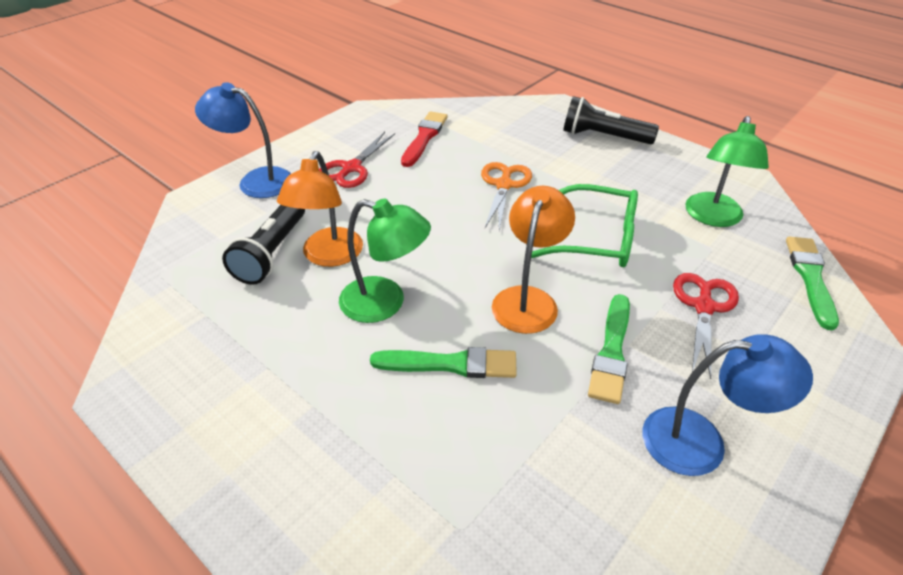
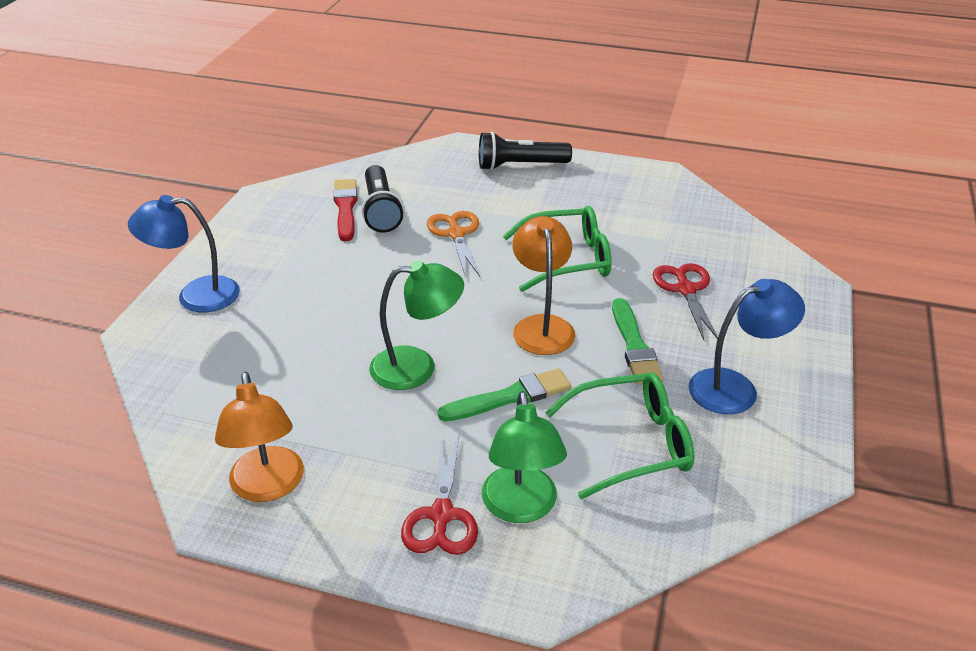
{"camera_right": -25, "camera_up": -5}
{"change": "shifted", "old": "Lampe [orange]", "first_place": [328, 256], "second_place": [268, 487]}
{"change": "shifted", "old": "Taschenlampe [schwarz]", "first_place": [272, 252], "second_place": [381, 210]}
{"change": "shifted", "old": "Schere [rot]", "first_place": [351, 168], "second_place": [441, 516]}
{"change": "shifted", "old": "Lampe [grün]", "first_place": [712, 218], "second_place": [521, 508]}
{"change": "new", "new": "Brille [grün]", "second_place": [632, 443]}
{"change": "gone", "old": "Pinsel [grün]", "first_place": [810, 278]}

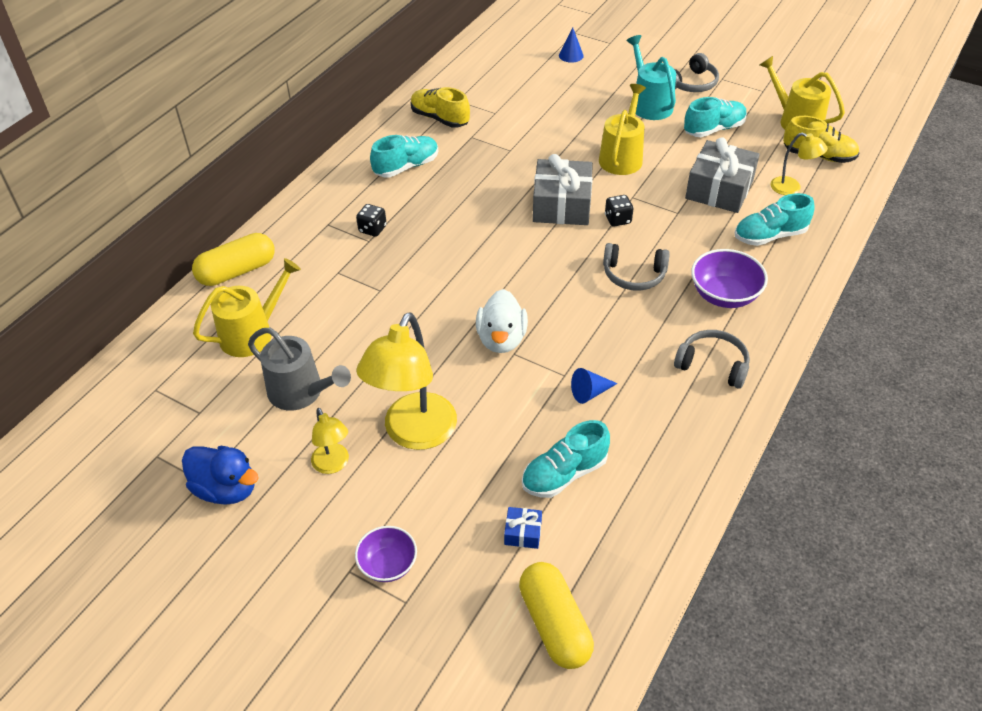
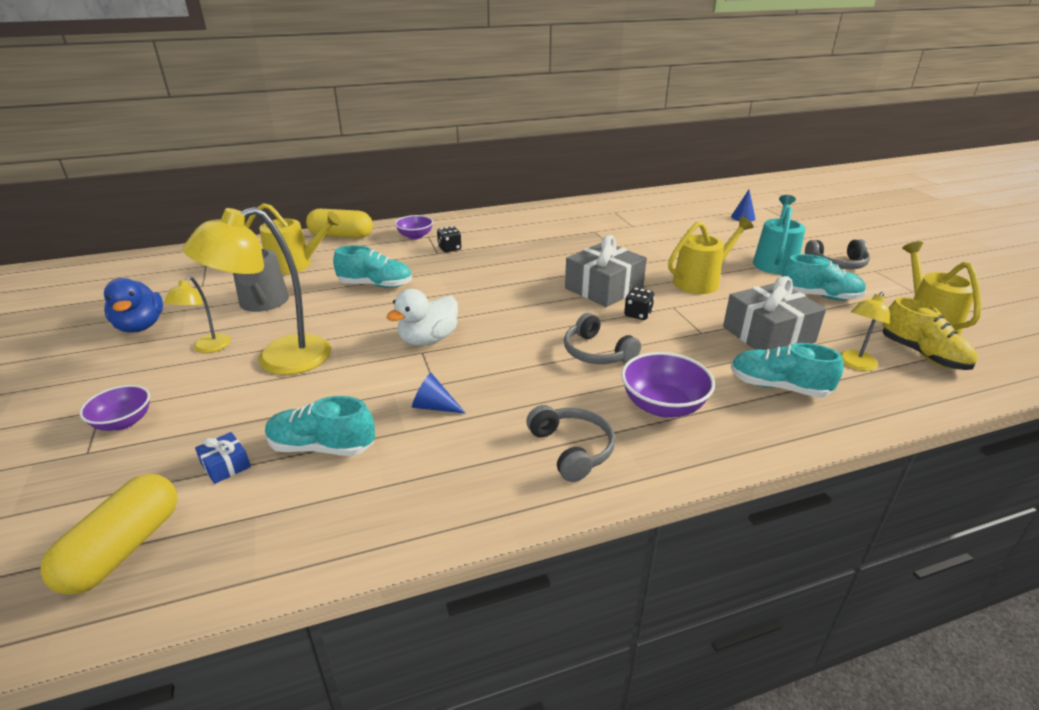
{"camera_right": 40, "camera_up": -15}
{"change": "shifted", "old": "Schuh [türkis]", "first_place": [406, 167], "second_place": [376, 285]}
{"change": "new", "new": "Schüssel [lila]", "second_place": [415, 236]}
{"change": "rotated", "old": "Lampe [gelb]", "first_place": [791, 188], "second_place": [855, 364], "degrees": 60}
{"change": "gone", "old": "Schuh [gelb]", "first_place": [440, 118]}

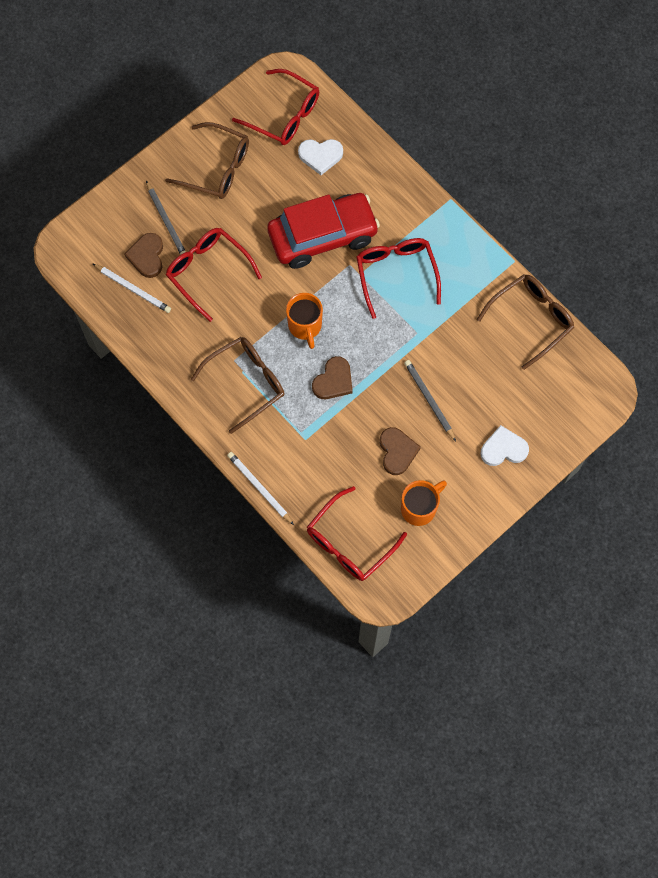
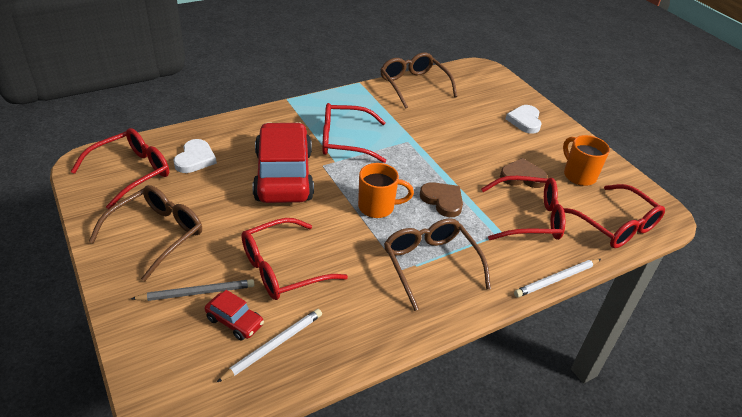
{"camera_right": -80, "camera_up": -30}
{"change": "swapped", "old": "Herz [braun]", "new": "Auto [rot]", "first_place": [147, 256], "second_place": [235, 321]}
{"change": "new", "new": "Brille [rot]", "second_place": [529, 218]}
{"change": "gone", "old": "Bleistift [grau]", "first_place": [429, 400]}

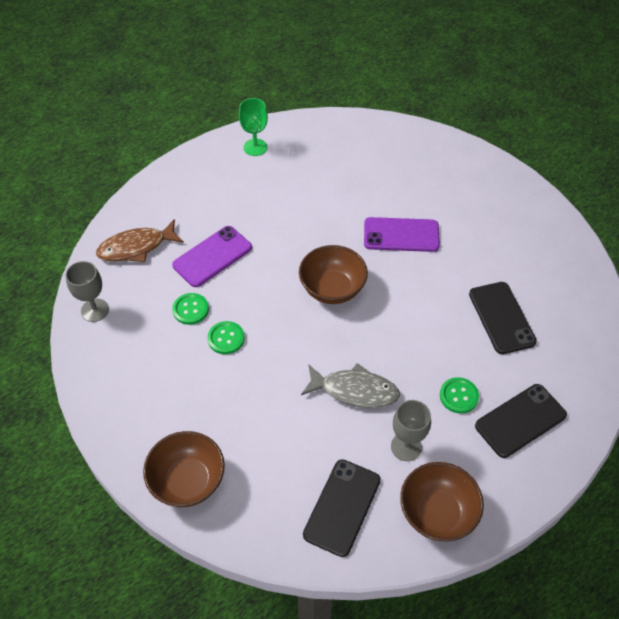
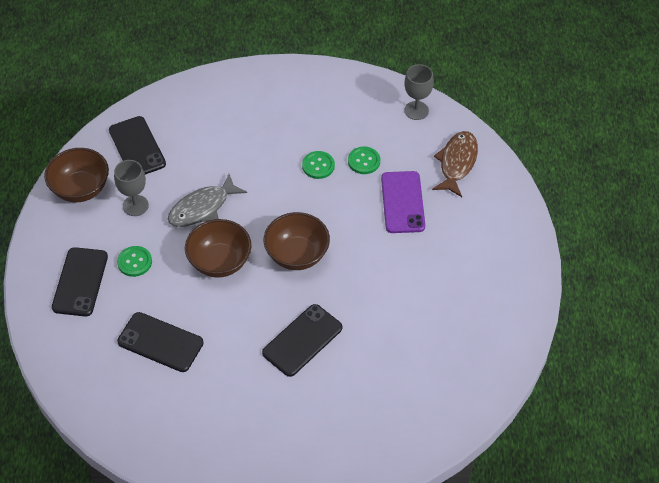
{"camera_right": 130, "camera_up": 0}
{"change": "shifted", "old": "Schüssel [braun]", "first_place": [188, 481], "second_place": [220, 262]}
{"change": "repainted", "old": "Handy [lila]", "new": "Handy [schwarz]", "first_place": [401, 235], "second_place": [302, 340]}
{"change": "gone", "old": "Kelch [grün]", "first_place": [255, 147]}

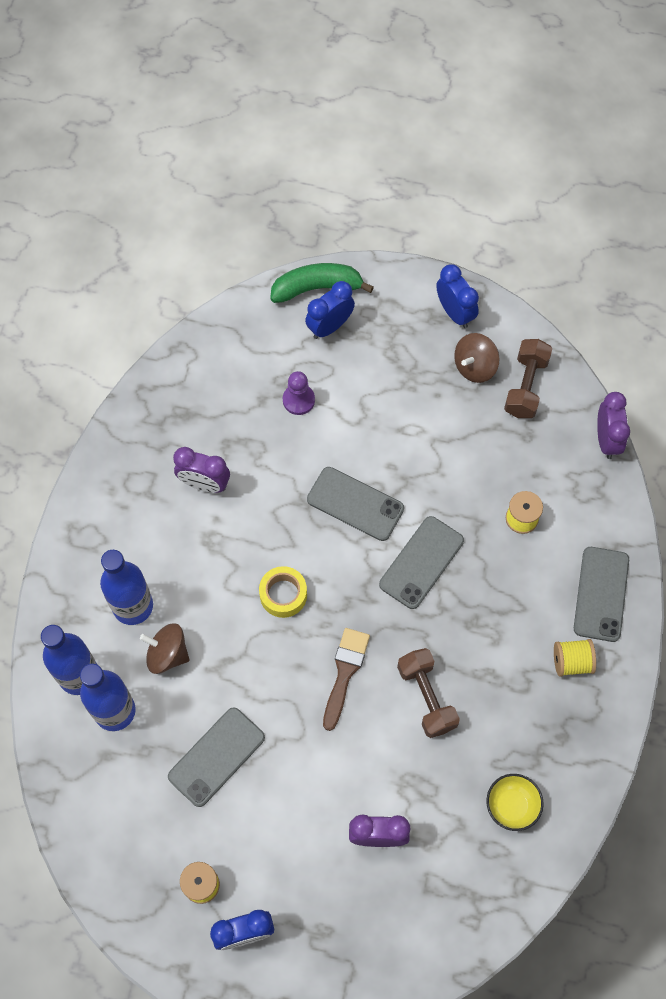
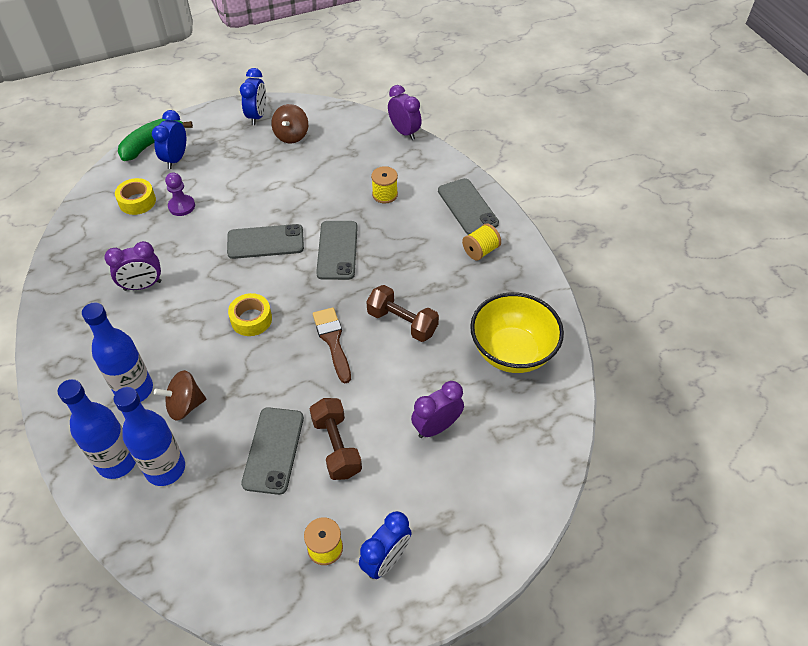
{"camera_right": -35, "camera_up": -15}
{"change": "new", "new": "Klebeband [gelb]", "second_place": [137, 201]}
{"change": "rotated", "old": "Wecker [blau]", "first_place": [454, 313], "second_place": [257, 116], "degrees": 75}
{"change": "shifted", "old": "Hantel [braun]", "first_place": [525, 386], "second_place": [336, 446]}
{"change": "scaled", "old": "Schüssel [gelb]", "first_place": [511, 806], "second_place": [512, 352], "factor": 1.89}

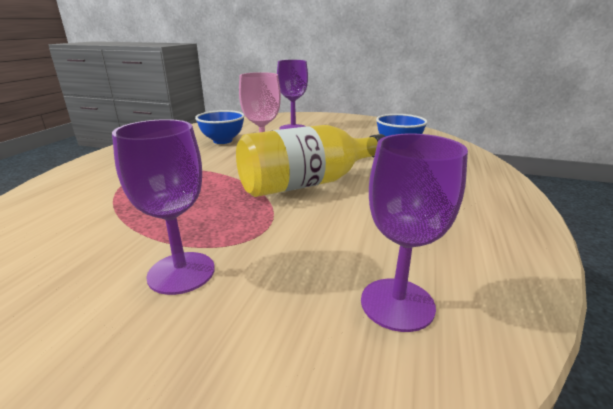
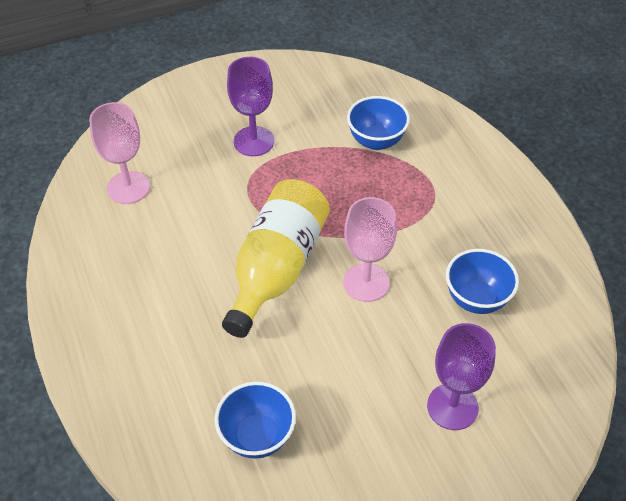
{"camera_right": 140, "camera_up": 25}
{"change": "repainted", "old": "Kelch [lila]", "new": "Kelch [rosa]", "first_place": [397, 304], "second_place": [128, 187]}
{"change": "new", "new": "Schüssel [blau]", "second_place": [376, 141]}

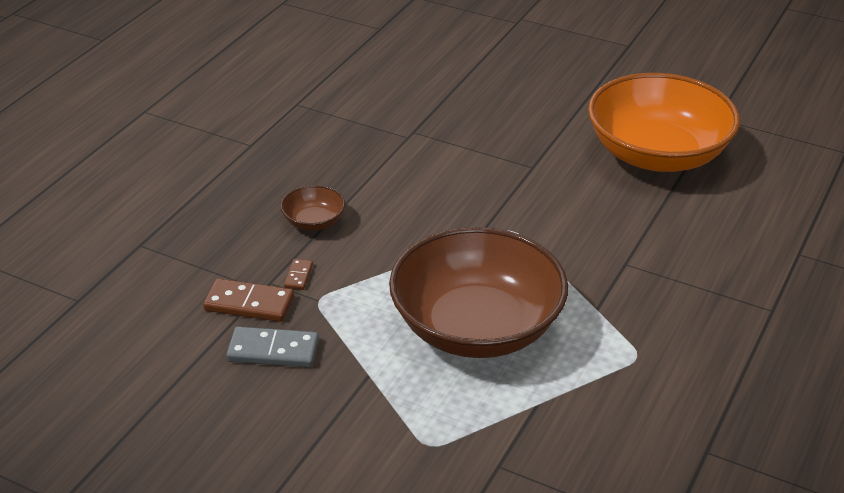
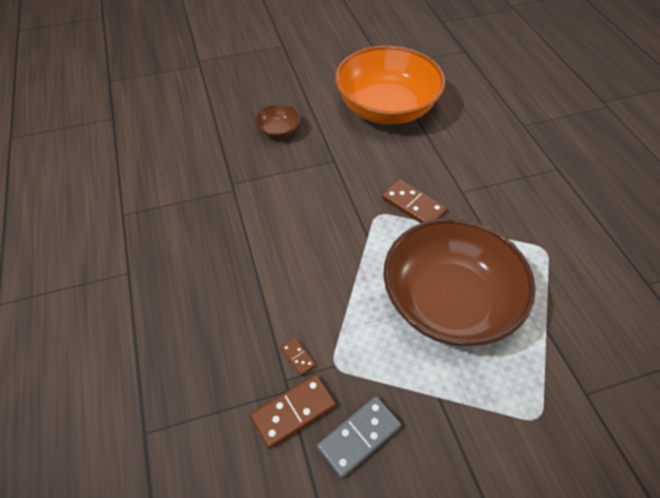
{"camera_right": -45, "camera_up": 15}
{"change": "shifted", "old": "Schüssel [braun]", "first_place": [314, 221], "second_place": [278, 131]}
{"change": "new", "new": "Dominostein [braun]", "second_place": [413, 205]}

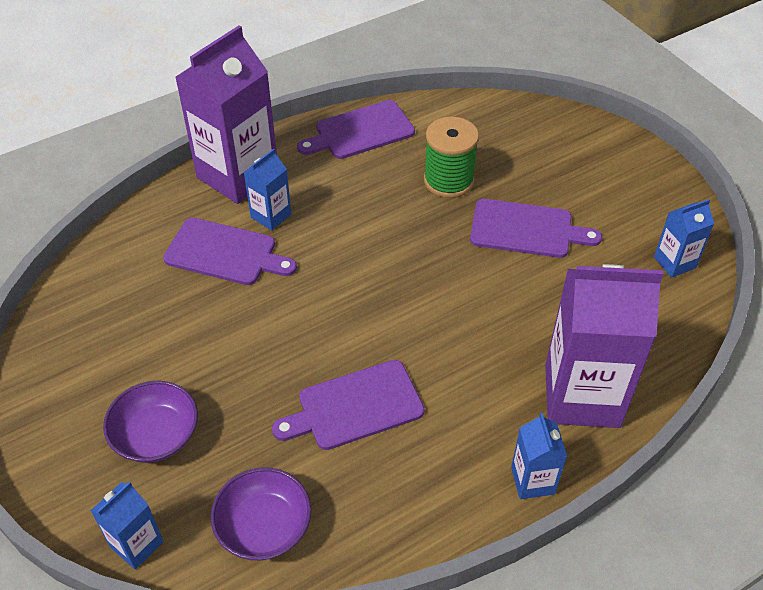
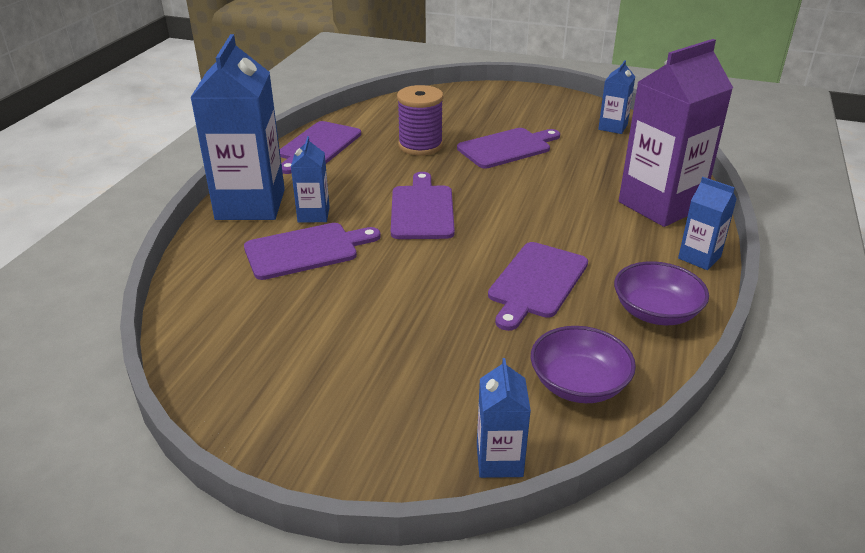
{"camera_right": -40, "camera_up": -15}
{"change": "repainted", "old": "Getränkekarton [lila]", "new": "Getränkekarton [blau]", "first_place": [238, 175], "second_place": [250, 204]}
{"change": "new", "new": "Schneidebrett [lila]", "second_place": [422, 210]}
{"change": "repainted", "old": "Garnrolle [grün]", "new": "Garnrolle [lila]", "first_place": [448, 180], "second_place": [420, 145]}
{"change": "shifted", "old": "Schüssel [lila]", "first_place": [156, 435], "second_place": [656, 312]}

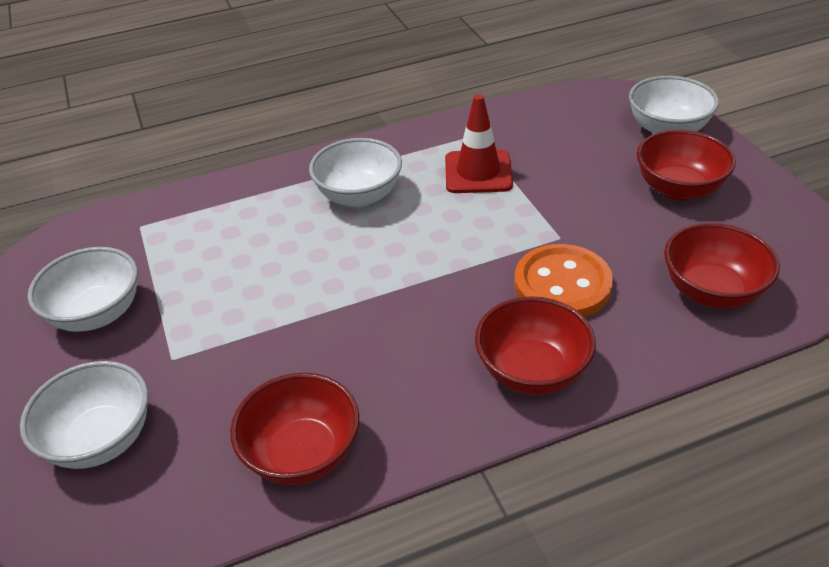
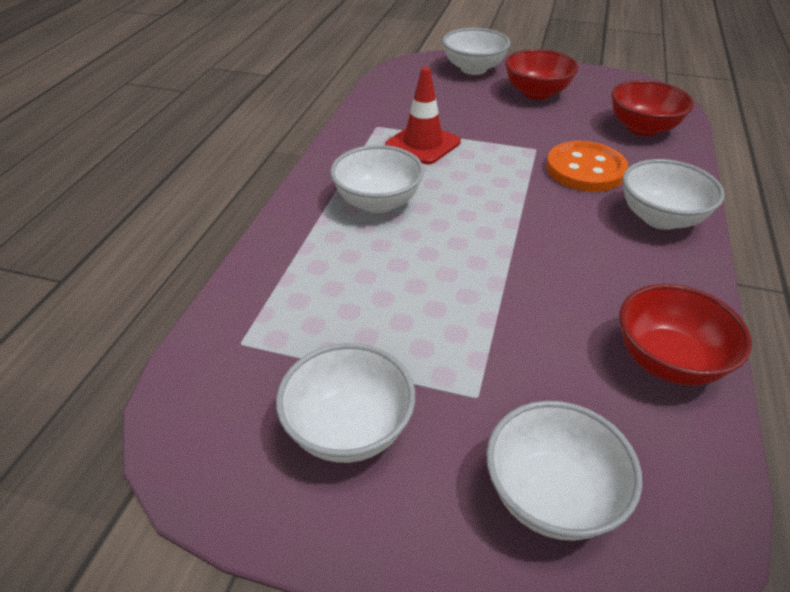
{"camera_right": -55, "camera_up": 0}
{"change": "repainted", "old": "Schüssel [rot]", "new": "Schüssel [weiß]", "first_place": [532, 371], "second_place": [660, 218]}

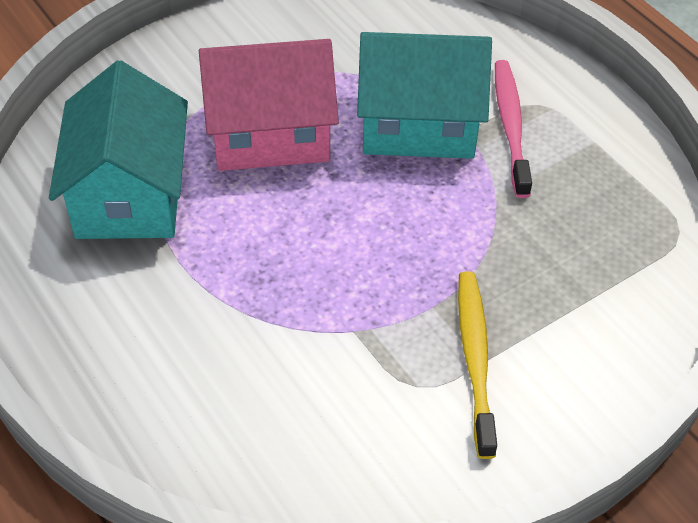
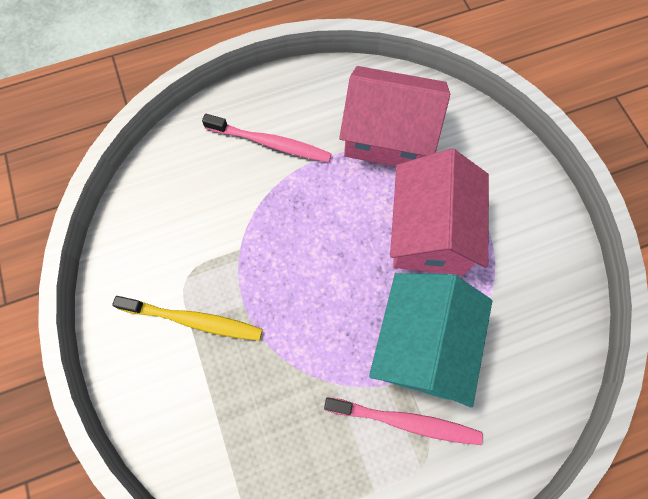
{"camera_right": 105, "camera_up": 20}
{"change": "new", "new": "Zahnbürste [rosa]", "second_place": [270, 143]}
{"change": "repainted", "old": "Haus [türkis]", "new": "Haus [rosa]", "first_place": [129, 194], "second_place": [388, 136]}

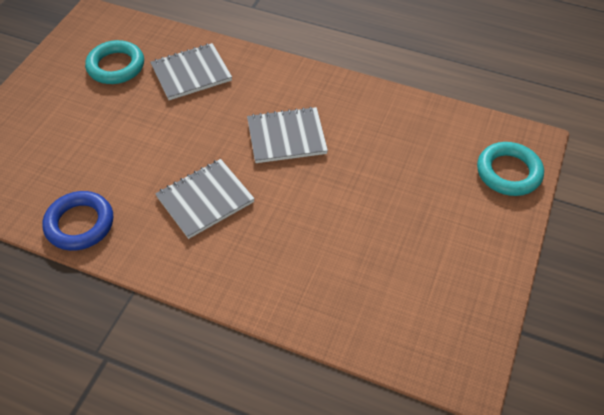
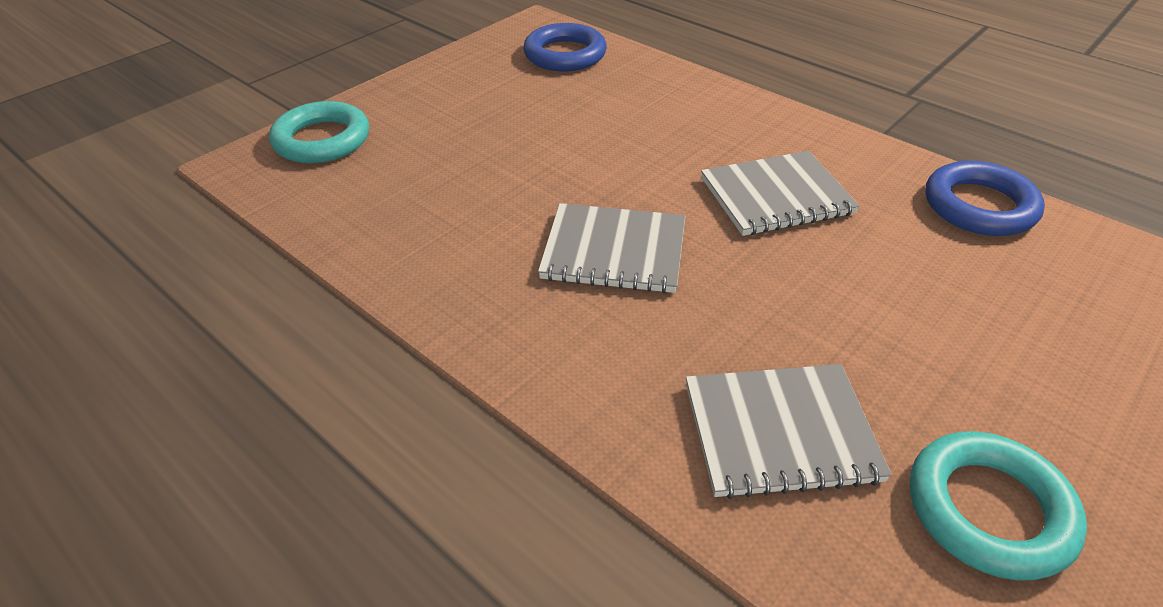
{"camera_right": -160, "camera_up": -10}
{"change": "new", "new": "Ring [blau]", "second_place": [565, 55]}

